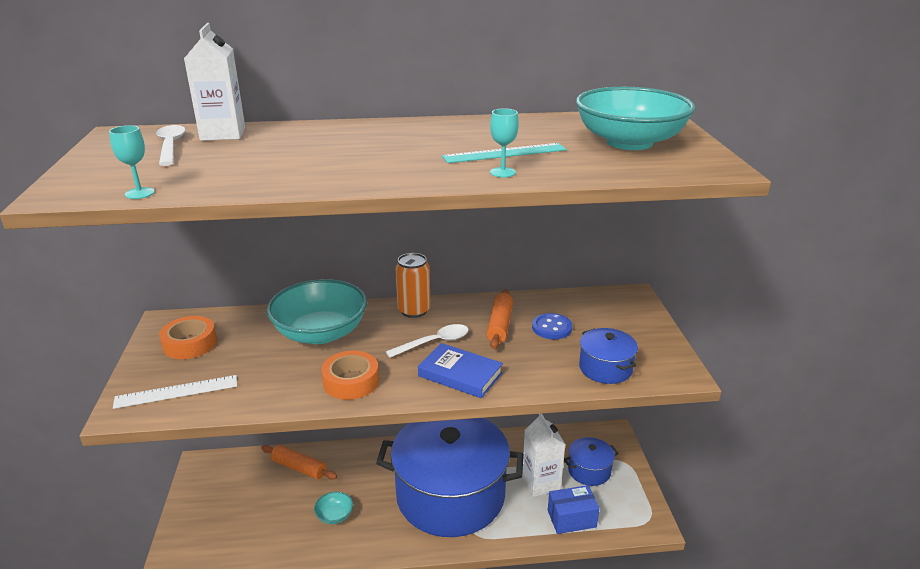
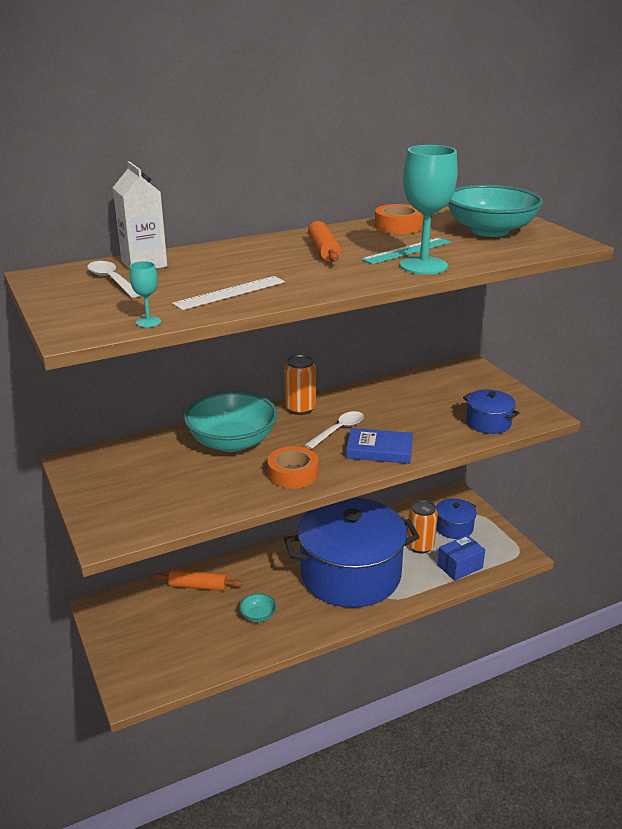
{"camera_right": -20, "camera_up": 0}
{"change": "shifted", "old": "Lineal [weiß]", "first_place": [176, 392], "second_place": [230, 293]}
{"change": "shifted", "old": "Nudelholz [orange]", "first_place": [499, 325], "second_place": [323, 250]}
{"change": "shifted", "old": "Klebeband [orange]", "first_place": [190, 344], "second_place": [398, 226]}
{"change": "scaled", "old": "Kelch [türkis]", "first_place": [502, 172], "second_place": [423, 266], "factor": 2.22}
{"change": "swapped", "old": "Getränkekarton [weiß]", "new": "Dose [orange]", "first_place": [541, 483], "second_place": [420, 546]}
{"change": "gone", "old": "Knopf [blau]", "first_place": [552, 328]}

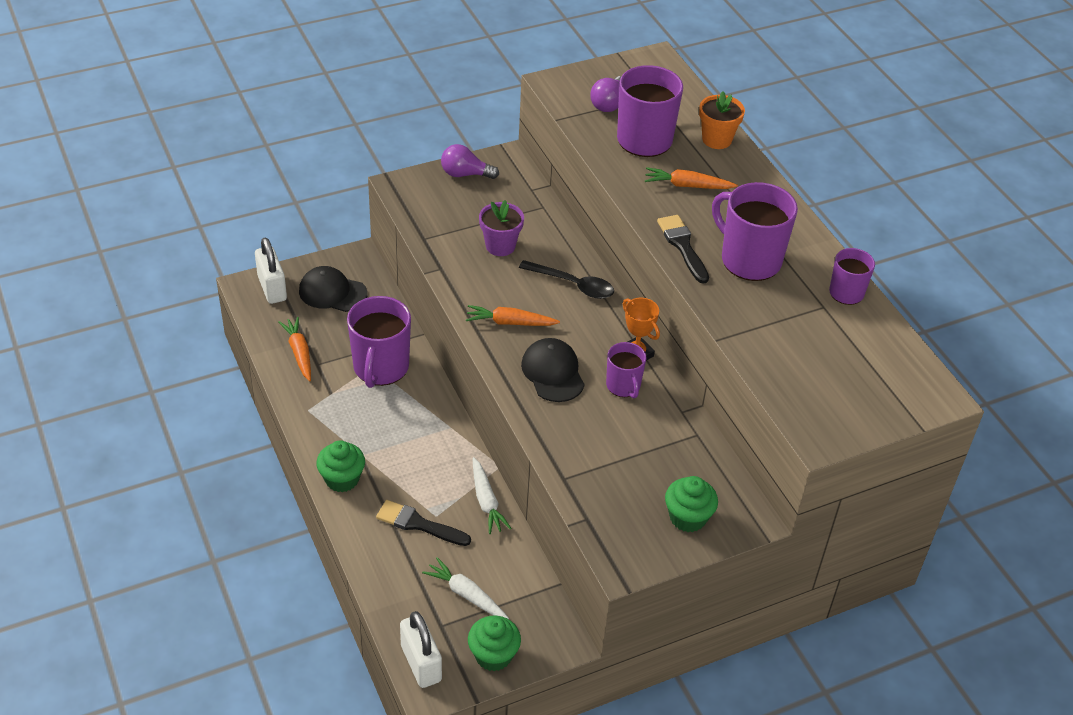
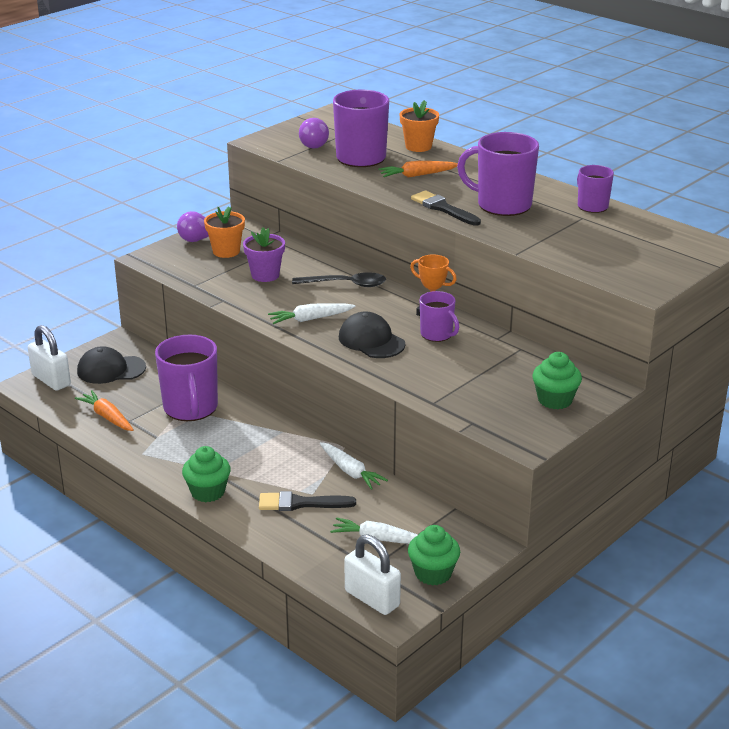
{"camera_right": -20, "camera_up": -15}
{"change": "new", "new": "Blumentopf [orange]", "second_place": [226, 251]}
{"change": "repainted", "old": "Karotte [orange]", "new": "Karotte [weiß]", "first_place": [510, 322], "second_place": [310, 319]}

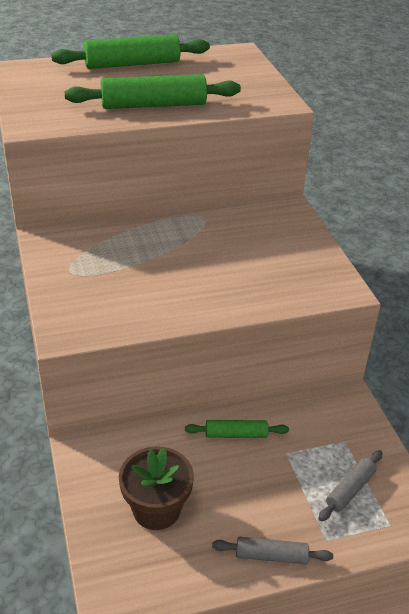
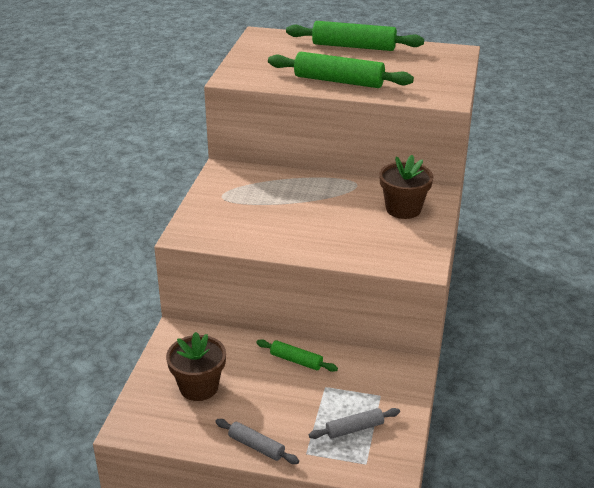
{"camera_right": 30, "camera_up": -5}
{"change": "new", "new": "Blumentopf [braun]", "second_place": [403, 209]}

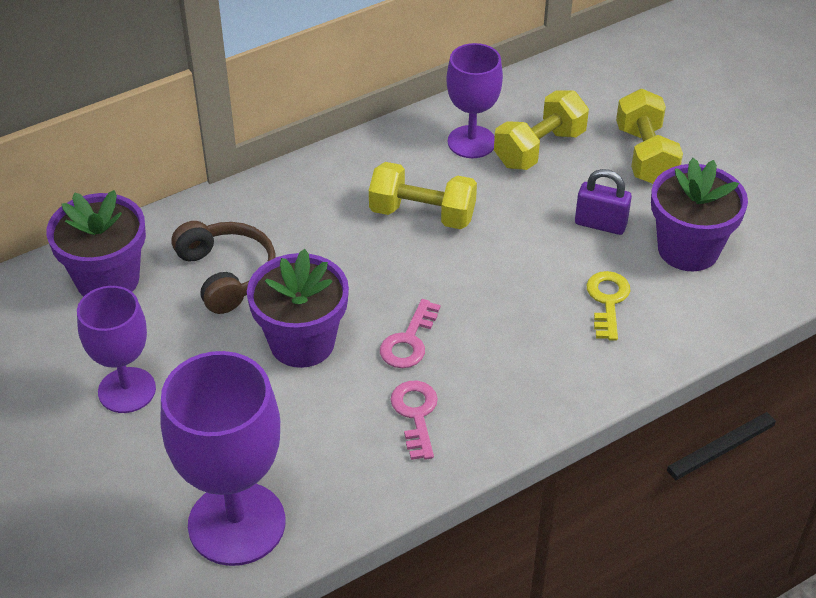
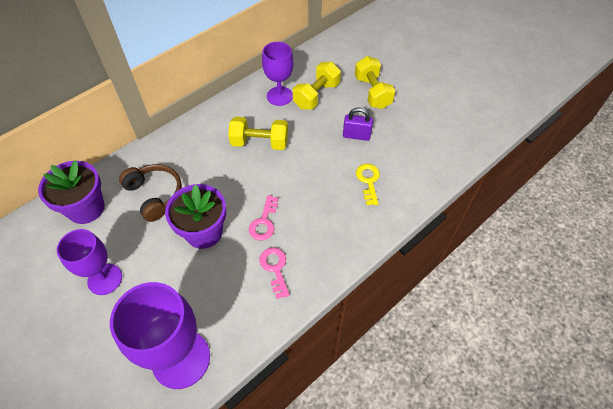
{"camera_right": -10, "camera_up": 10}
{"change": "gone", "old": "Blumentopf [lila]", "first_place": [688, 249]}

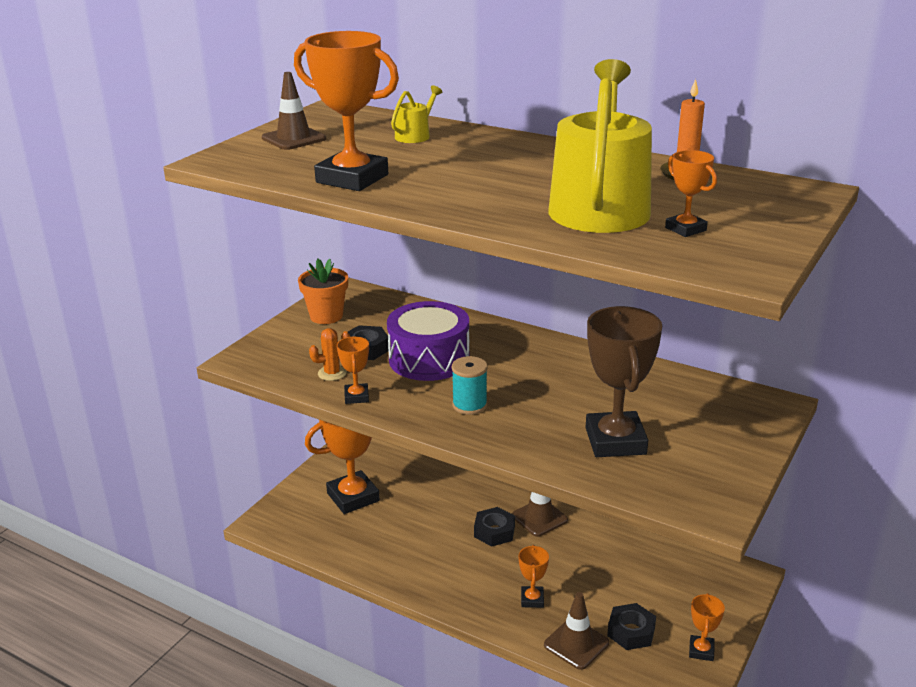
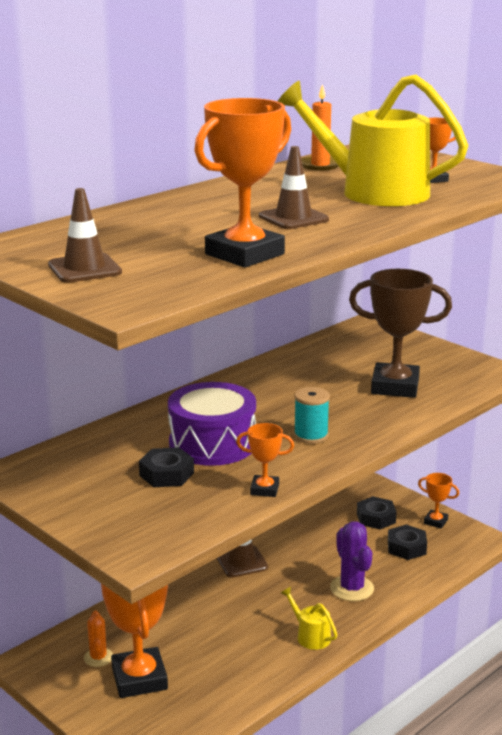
{"camera_right": -75, "camera_up": -5}
{"change": "shifted", "old": "Kaktus [orange]", "first_place": [332, 373], "second_place": [98, 657]}
{"change": "shifted", "old": "Leitkegel [braun]", "first_place": [576, 644], "second_place": [293, 218]}
{"change": "shifted", "old": "Gießkanne [gelb]", "first_place": [415, 135], "second_place": [310, 636]}
{"change": "swapped", "old": "Pokal [orange]", "new": "Kaktus [lila]", "first_place": [532, 599], "second_place": [352, 588]}
{"change": "shifted", "old": "Sechskantmutter [schwarz]", "first_place": [494, 531], "second_place": [376, 518]}
{"change": "gone", "old": "Blumentopf [orange]", "first_place": [326, 316]}

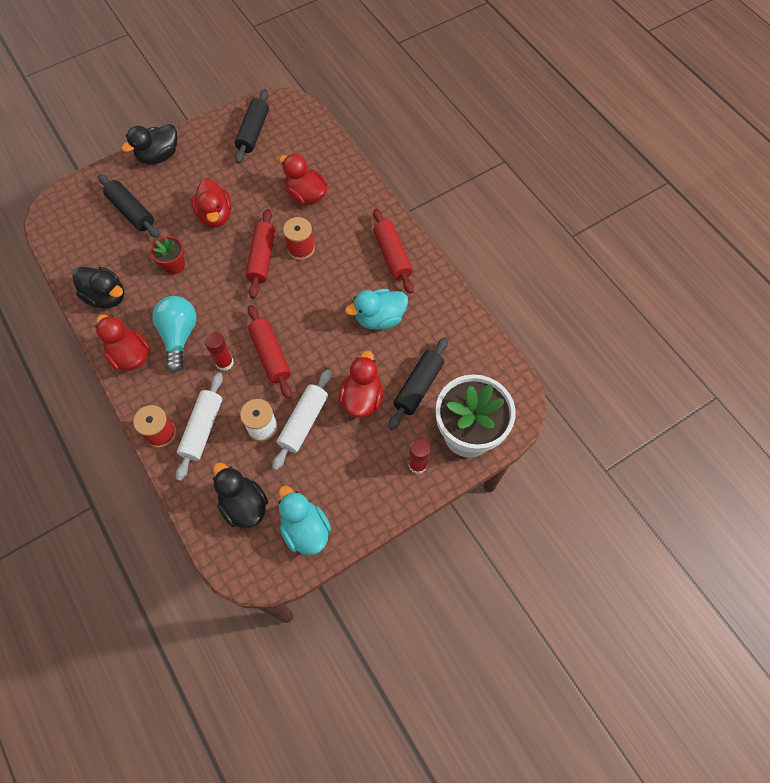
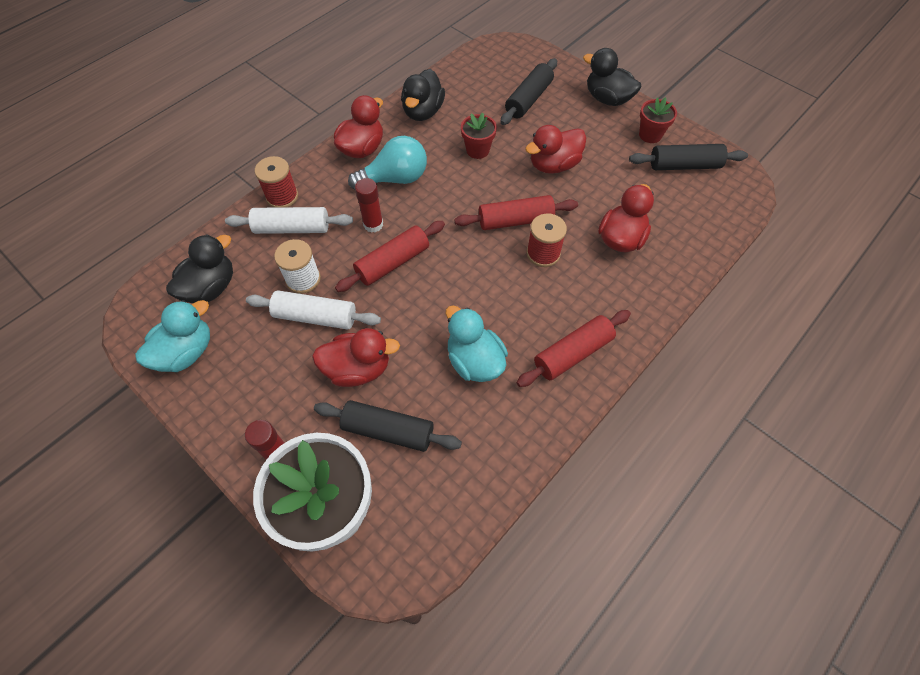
{"camera_right": 75, "camera_up": -5}
{"change": "new", "new": "Blumentopf [rot]", "second_place": [650, 135]}

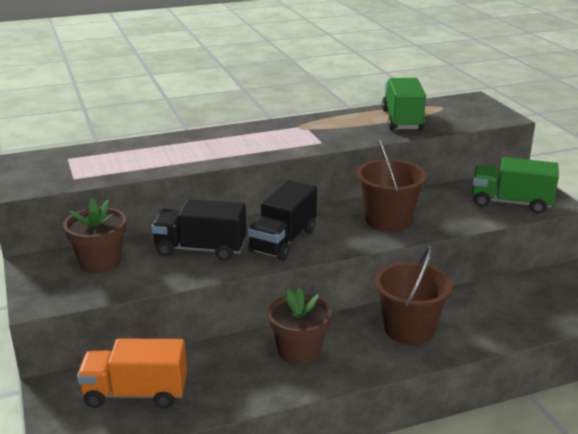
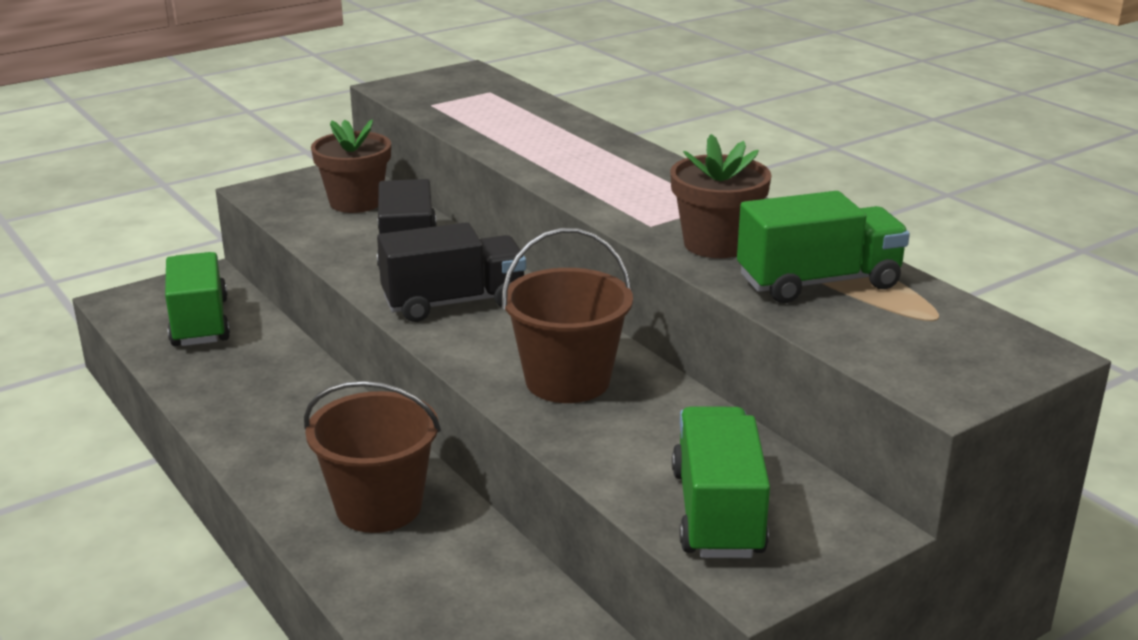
{"camera_right": 75, "camera_up": 0}
{"change": "repainted", "old": "Lastwagen [orange]", "new": "Lastwagen [grün]", "first_place": [135, 393], "second_place": [200, 323]}
{"change": "rotated", "old": "Lastwagen [schwarz]", "first_place": [283, 241], "second_place": [454, 302], "degrees": 150}
{"change": "shifted", "old": "Blumentopf [braun]", "first_place": [299, 351], "second_place": [716, 244]}

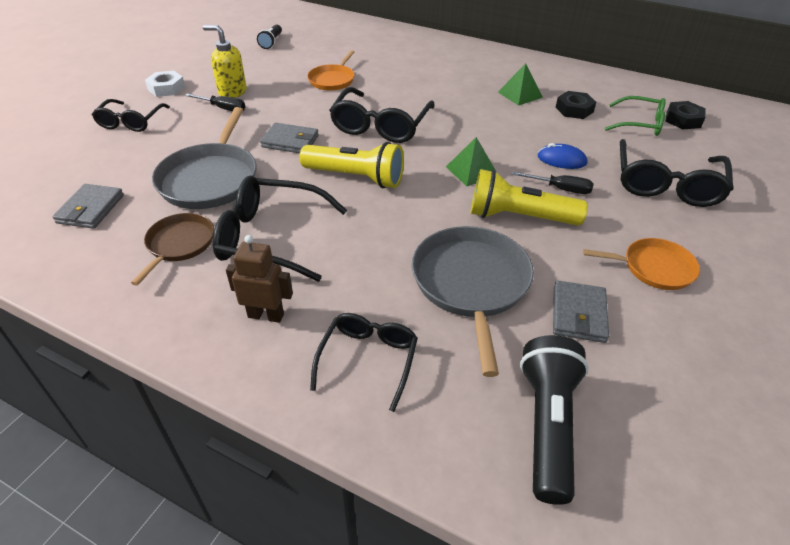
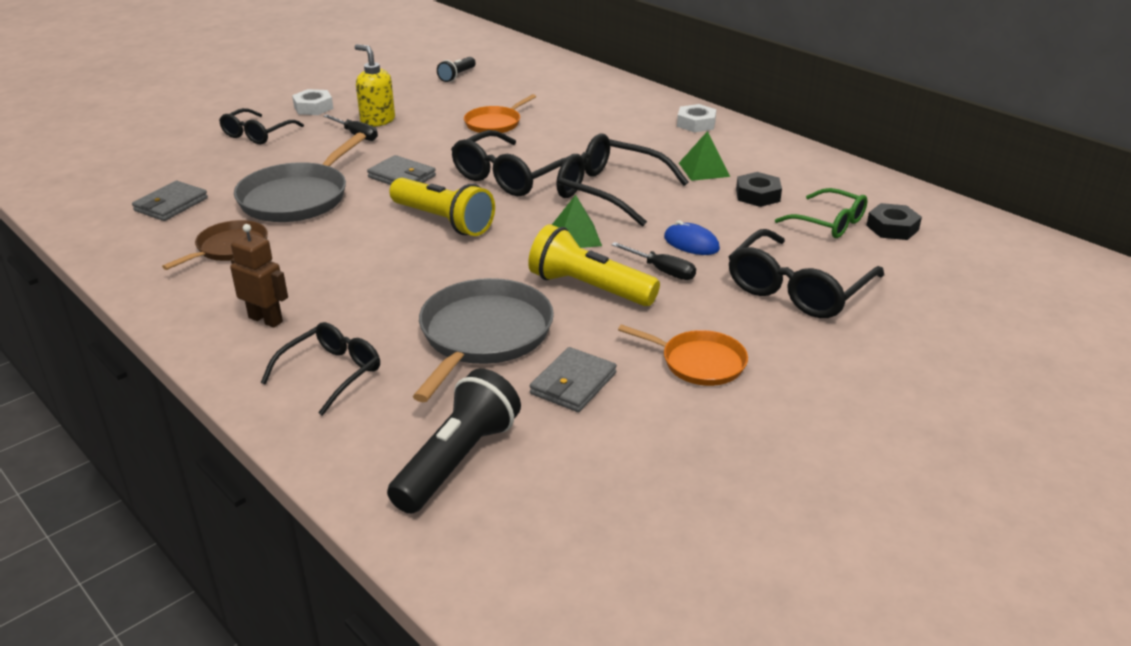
{"camera_right": 20, "camera_up": -10}
{"change": "shifted", "old": "Brille [schwarz]", "first_place": [270, 237], "second_place": [609, 191]}
{"change": "new", "new": "Sechskantmutter [weiß]", "second_place": [696, 123]}

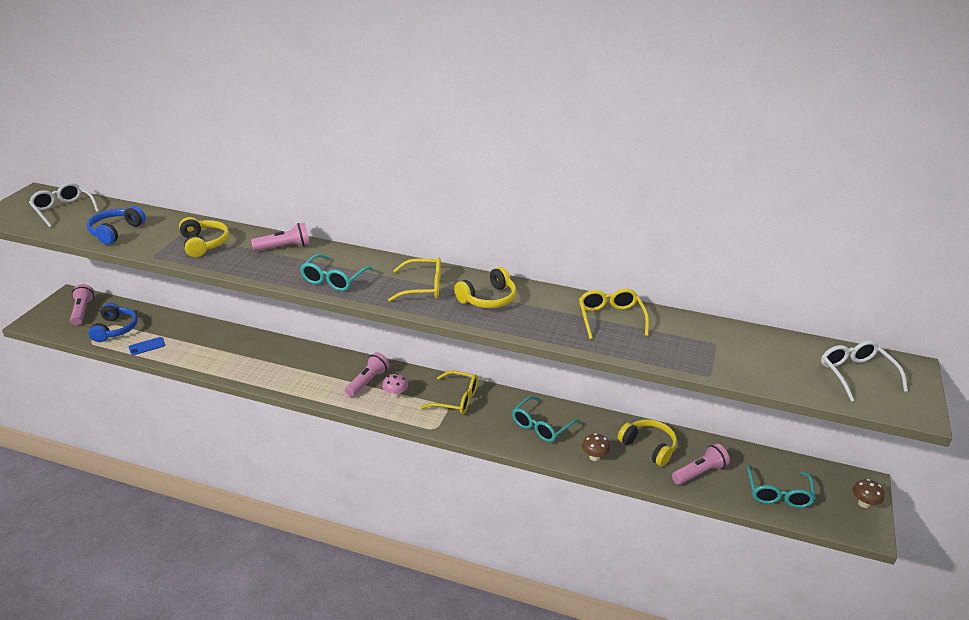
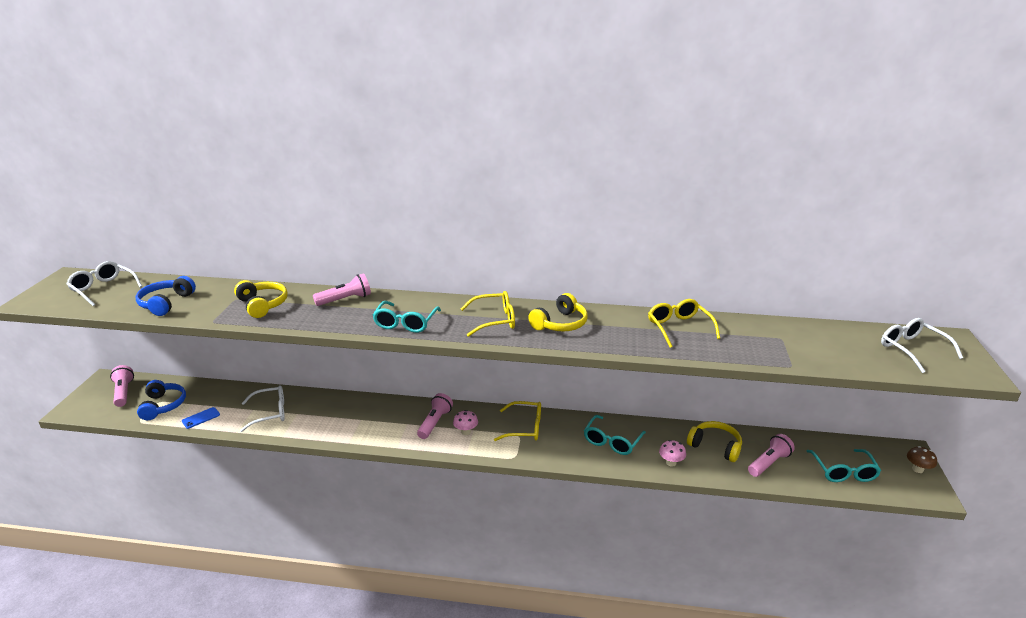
{"camera_right": -10, "camera_up": -5}
{"change": "new", "new": "Brille [weiß]", "second_place": [270, 413]}
{"change": "repainted", "old": "Pilz [braun]", "new": "Pilz [rosa]", "first_place": [594, 457], "second_place": [671, 463]}

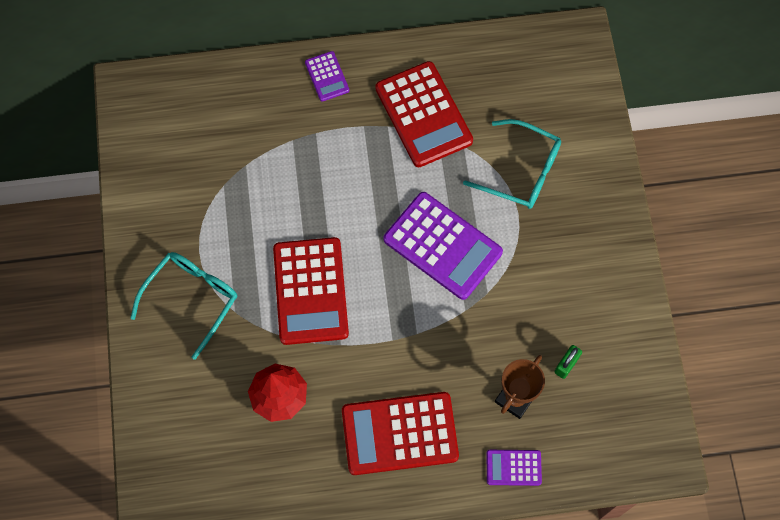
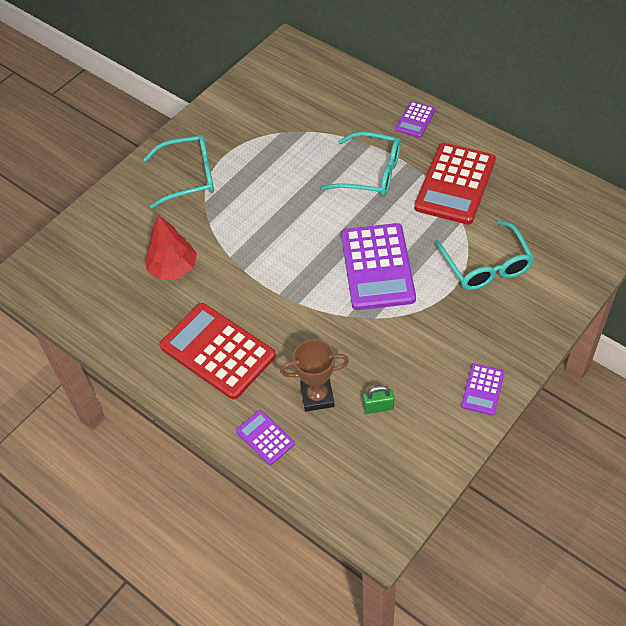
{"camera_right": 50, "camera_up": -15}
{"change": "new", "new": "Brille [türkis]", "second_place": [371, 173]}
{"change": "new", "new": "Taschenrechner [lila]", "second_place": [482, 389]}
{"change": "gone", "old": "Taschenrechner [rot]", "first_place": [310, 291]}

